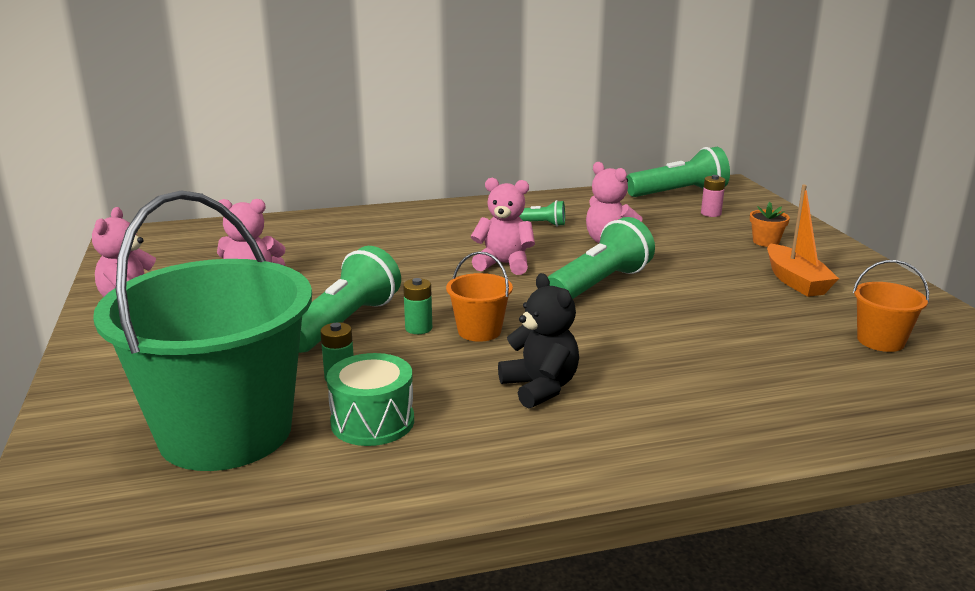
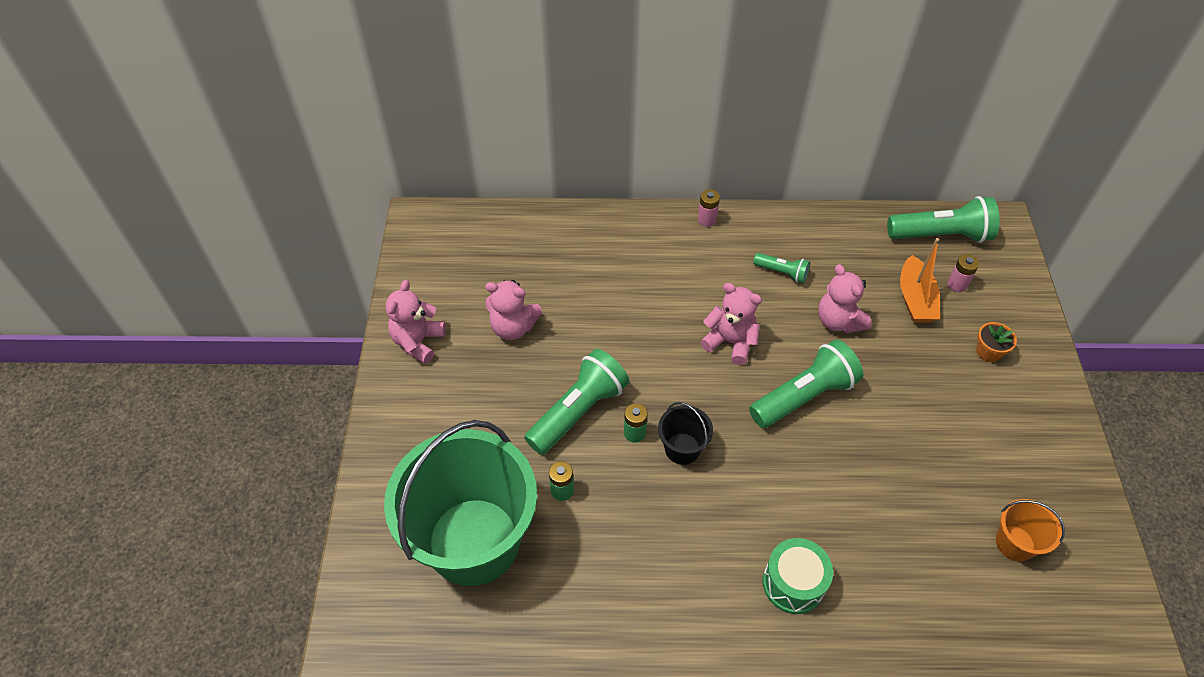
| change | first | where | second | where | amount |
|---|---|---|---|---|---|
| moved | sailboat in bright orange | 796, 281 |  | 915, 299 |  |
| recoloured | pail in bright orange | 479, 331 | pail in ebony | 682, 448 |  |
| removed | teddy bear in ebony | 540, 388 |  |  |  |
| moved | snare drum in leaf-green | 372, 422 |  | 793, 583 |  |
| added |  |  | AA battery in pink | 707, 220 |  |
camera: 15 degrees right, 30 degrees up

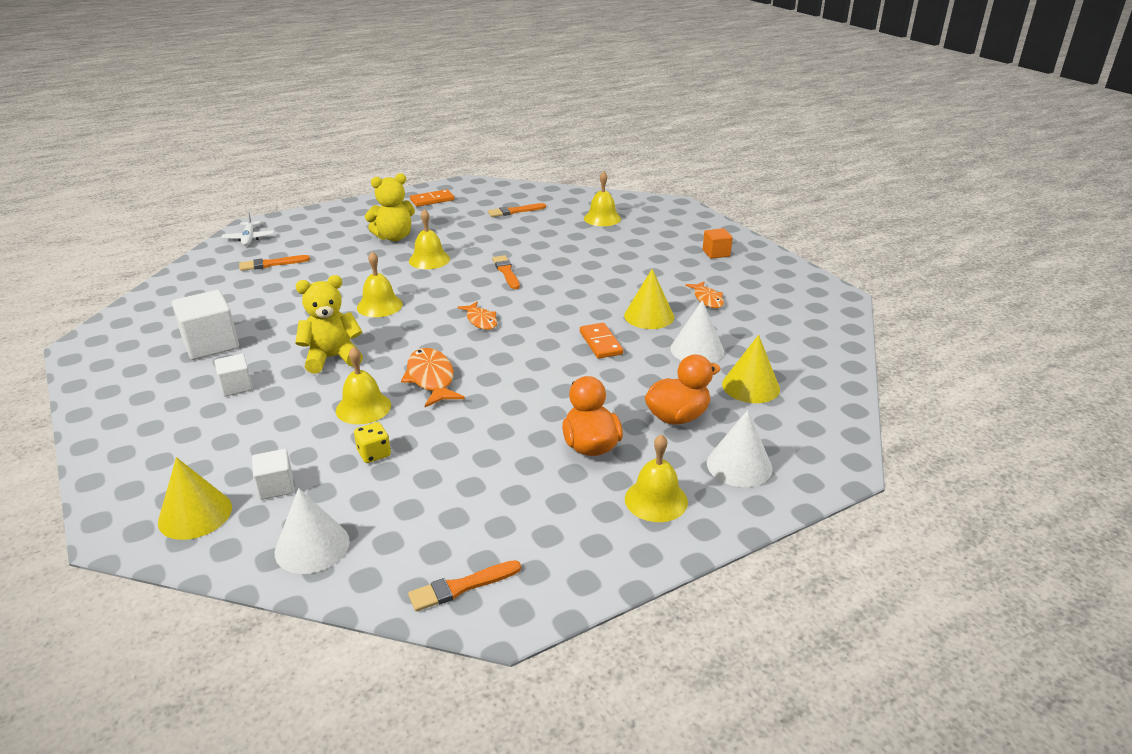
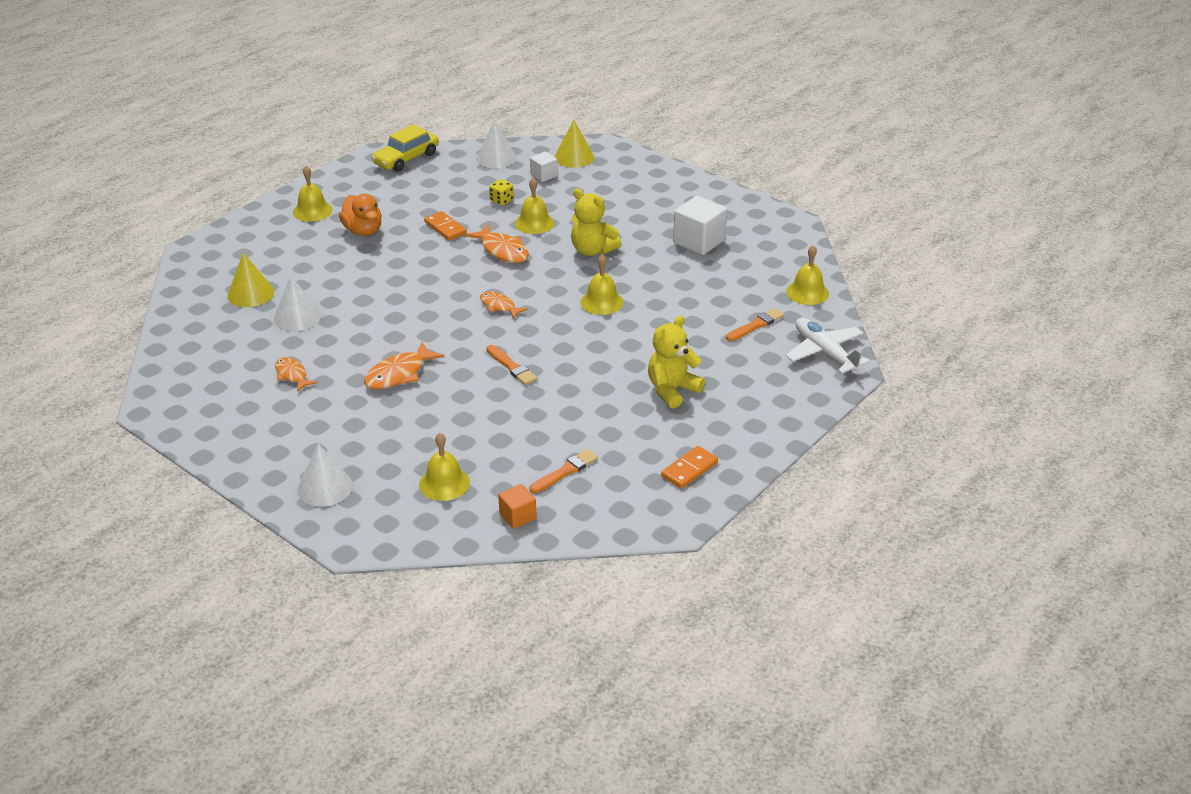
| change | first | where | second | where | amount |
|---|---|---|---|---|---|
| moved | school bell in bright yellow | 429, 260 |  | 807, 292 |  |
| resized | toy plane in white | 249, 238 |  | 824, 352 | x1.57 |
| moved | cube in bright orange | 716, 253 |  | 518, 516 |  |
| removed | cone shape in bright yellow | 649, 316 |  |  |  |
| turned | teddy bear in bright yellow | 332, 358 |  | 592, 250 | 75 degrees clockwise |
| moved | domino tile in bright orange | 600, 343 |  | 445, 228 |  |
| removed | cube in white | 236, 386 |  |  |  |
| removed | rubber duck in bright orange | 677, 417 |  |  |  |
| moved | cone shape in white | 739, 465 |  | 325, 487 |  |
| replaced | paintbrush in bright orange | 461, 587 | toy car in bright yellow | 406, 159 |  |
| added |  |  | fish in bright orange | 399, 374 |  |
camera: 160 degrees right, 5 degrees up

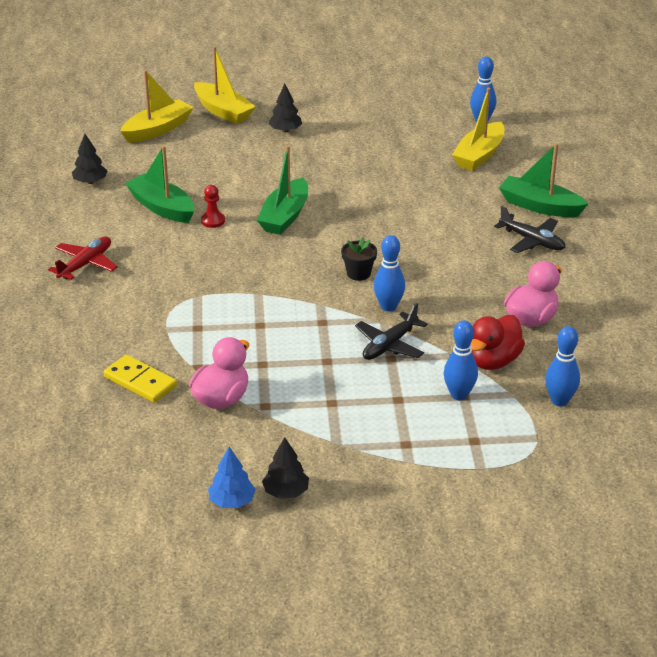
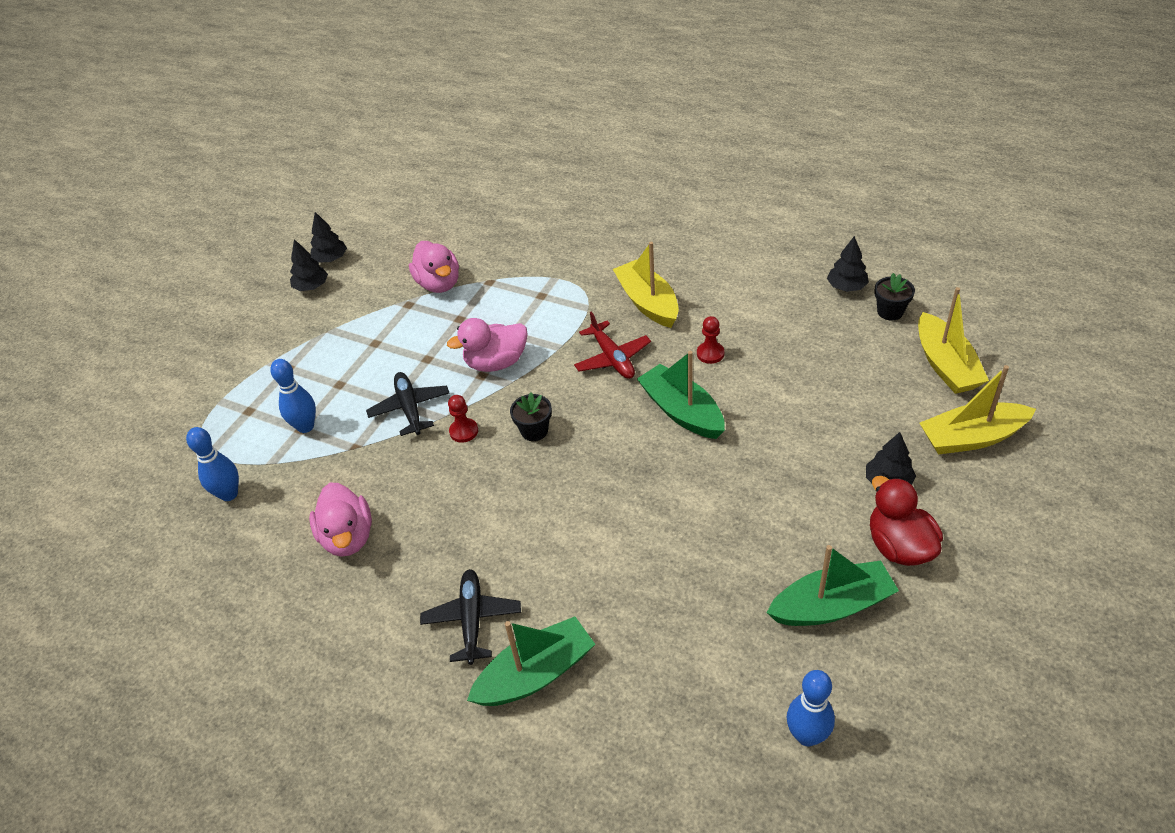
| change | first | where | second | where | amount |
|---|---|---|---|---|---|
| moved | sailboat in bright yellow | 479, 155 |  | 647, 303 |  |
| moved | sailboat in leaf-green | 162, 207 |  | 831, 606 |  |
| turned | toy plane in ebony | 532, 241 |  | 472, 619 | 105 degrees clockwise |
| replaced | bowling pin in royal blue | 388, 307 | game pawn in scarlet | 464, 431 |  |
| moved | toy plane in scarlet | 85, 264 |  | 612, 358 |  |
| moved | rubber duck in scarlet | 493, 361 |  | 899, 546 |  |
| removed | domino tile in bright yellow | 140, 381 |  |  |  |
| recoloured | tree in royal blue | 232, 501 | tree in ebony | 331, 259 |  |
| added |  |  | potted plant in ebony | 890, 312 |  |
| added |  |  | rubber duck in pink | 496, 363 |  |
camera: 125 degrees right, 10 degrees up

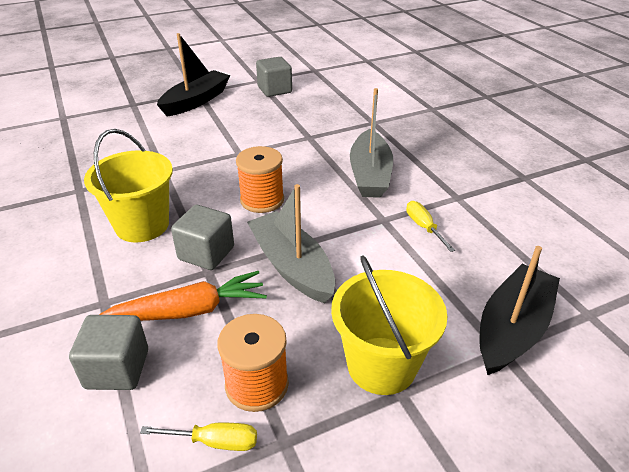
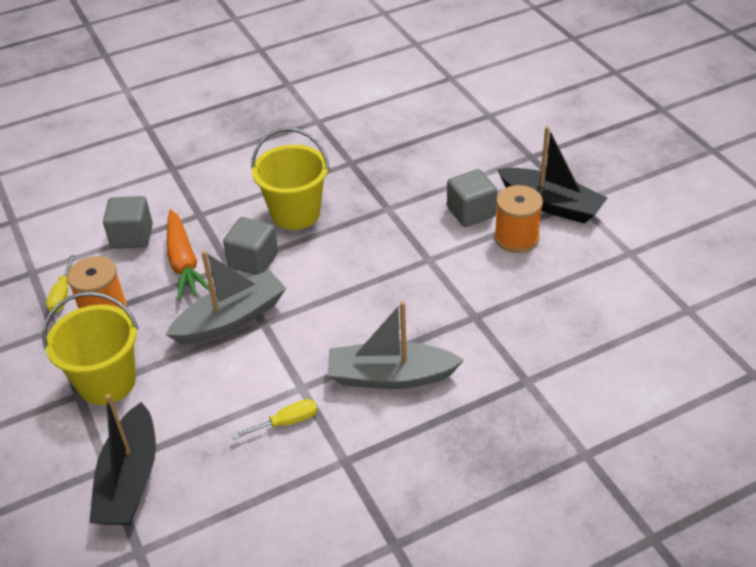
| change | first | where | second | where | amount |
|---|---|---|---|---|---|
| moved | cube in grey | 274, 90 |  | 471, 212 |  |
| moved | bobbin in bright orange | 262, 200 |  | 516, 238 |  |
| turned | sailboat in ebony | 512, 328 |  | 130, 480 | 60 degrees clockwise |
camera: 90 degrees right, 5 degrees up

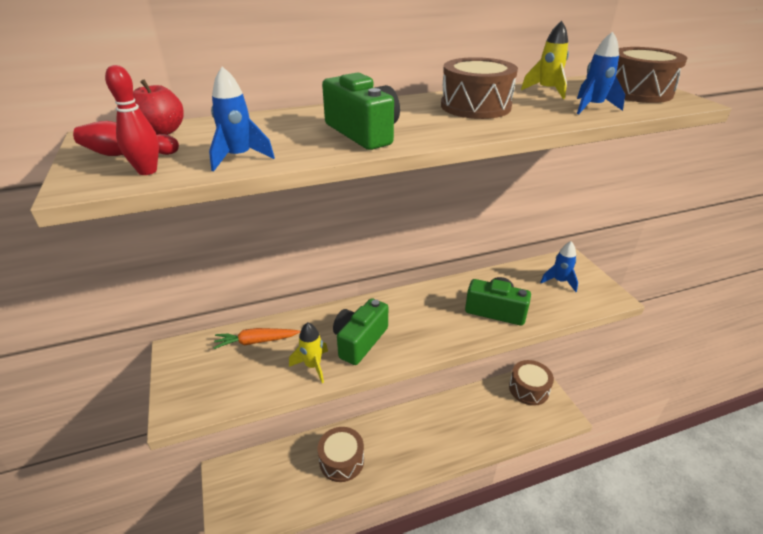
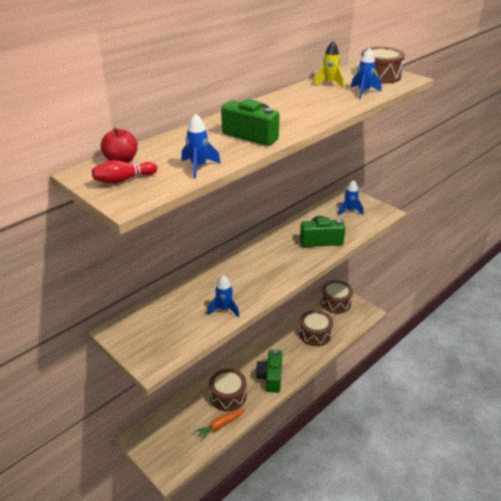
| change | first | where | second | where | amount |
|---|---|---|---|---|---|
| moved | snare drum in dark brown | 475, 106 |  | 315, 334 |  |
| removed | bowling pin in scarlet | 147, 171 |  |  |  |
| moved | compact camera in leaf-green | 359, 341 |  | 270, 377 |  |
| recoloured | spaceship in bright yellow | 313, 366 | spaceship in royal blue | 224, 309 |  |
| moved | toy carrot in bright orange | 256, 341 |  | 220, 425 |  |
camera: 25 degrees left, 0 degrees up

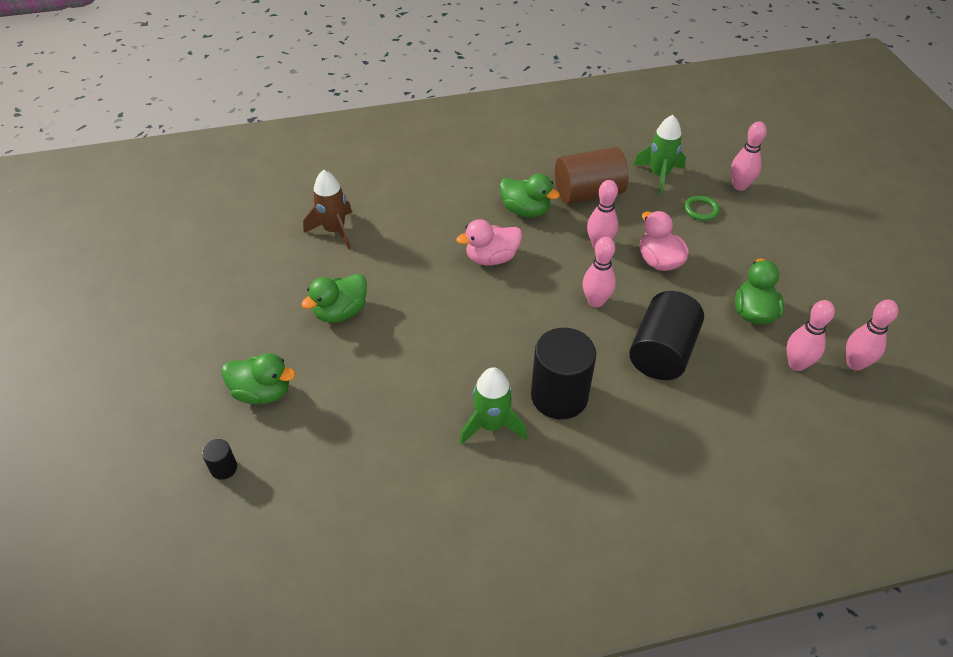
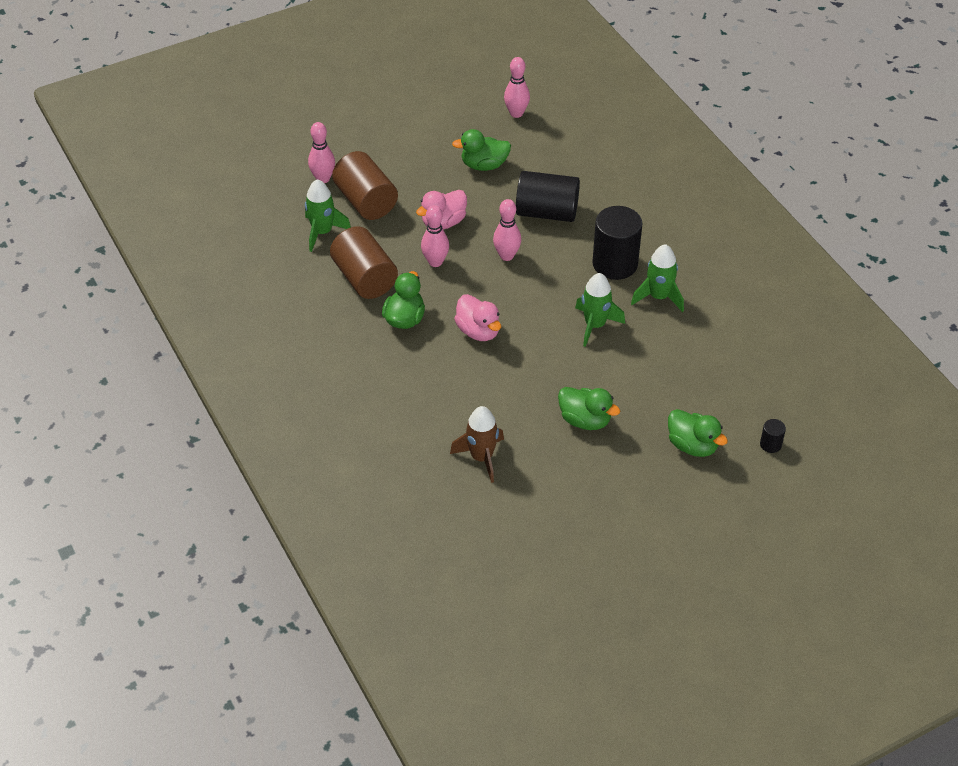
| change | first | where | second | where | amount |
|---|---|---|---|---|---|
| replaced | hoop in leaf-green | 701, 210 | solid cylinder in dark brown | 366, 201 |  |
| removed | bowling pin in pink | 796, 364 |  |  |  |
| turned | rubber duck in leaf-green | 262, 392 |  | 692, 445 | 135 degrees clockwise |
| added |  |  | spaceship in leaf-green | 595, 325 |  |
camera: 105 degrees left, 0 degrees up

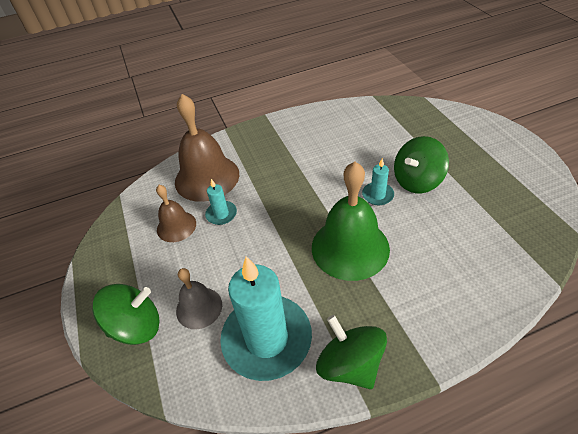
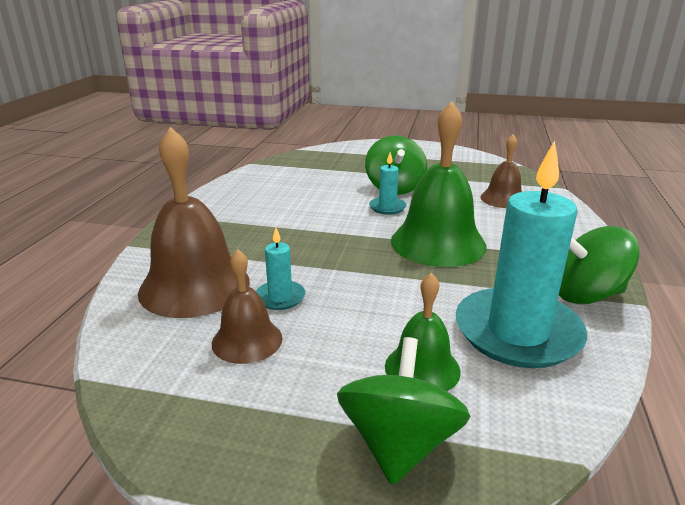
| change | first | where | second | where | amount |
|---|---|---|---|---|---|
| recoloured | school bell in grey | 199, 307 | school bell in leaf-green | 422, 368 |  |
| added |  |  | school bell in dark brown | 503, 199 |  |
camera: 60 degrees left, 20 degrees down

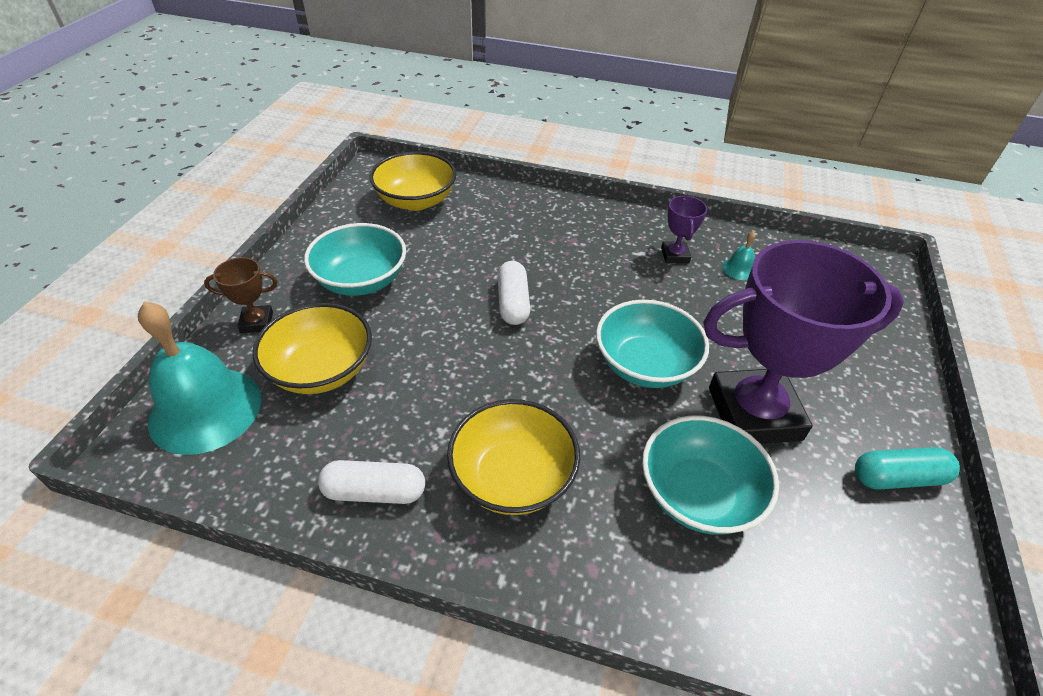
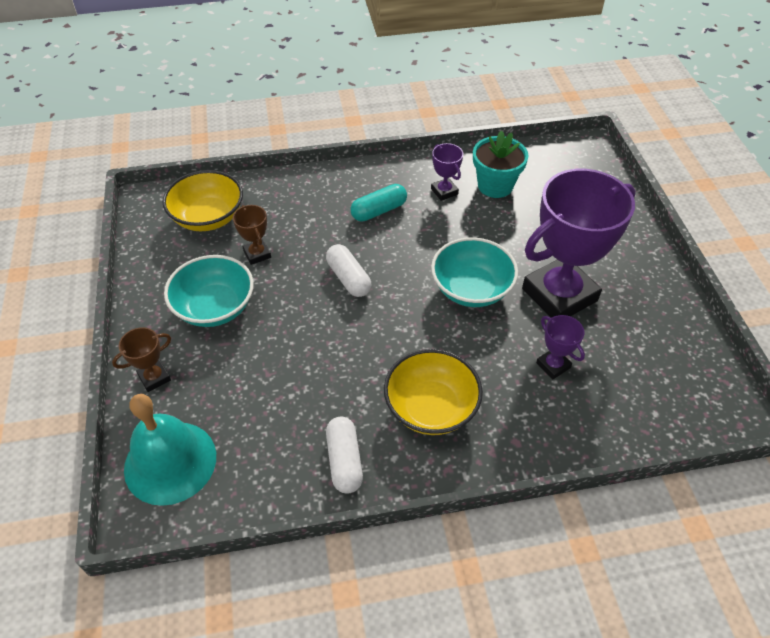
| change | first | where | second | where | amount |
|---|---|---|---|---|---|
| replaced | school bell in aqua | 739, 269 | potted plant in aqua | 495, 186 |  |
| removed | serving bowl in bright yellow | 321, 370 |  |  |  |
| replaced | serving bowl in aqua | 698, 494 | trophy in violet | 553, 365 |  |
| moved | pill in aqua | 897, 478 |  | 379, 211 |  |
| turned | pill in white | 374, 492 |  | 344, 461 | 75 degrees counterclockwise |
| added |  |  | trophy in dark brown | 257, 254 |  |
camera: 25 degrees left, 5 degrees up

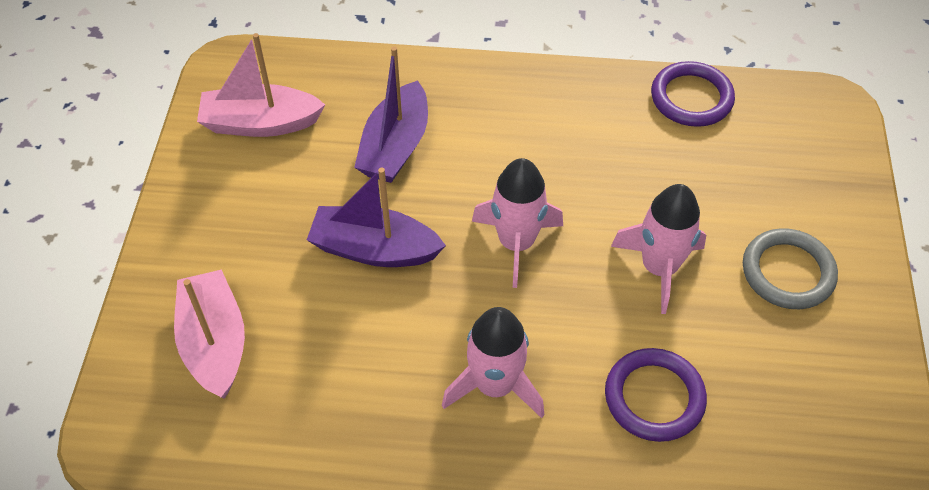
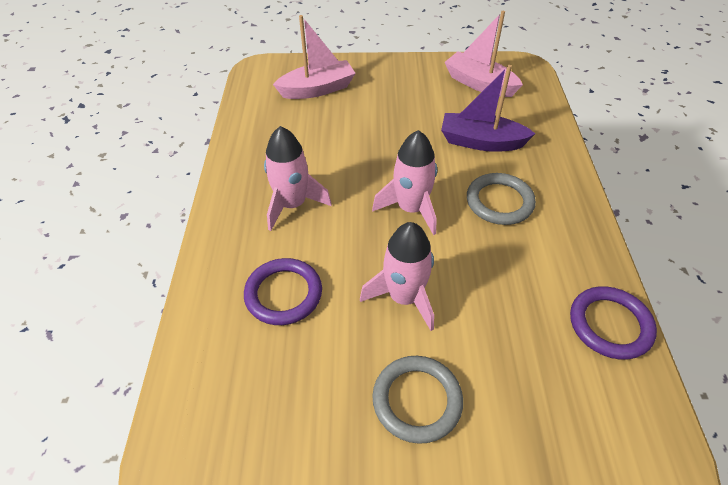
| change | first | where | second | where | amount |
|---|---|---|---|---|---|
| turned | sailboat in pink | 260, 123 |  | 479, 84 | 45 degrees counterclockwise |
| removed | sailboat in violet | 374, 249 |  |  |  |
| added |  |  | hoop in grey | 499, 202 |  |
camera: 85 degrees right, 5 degrees down

